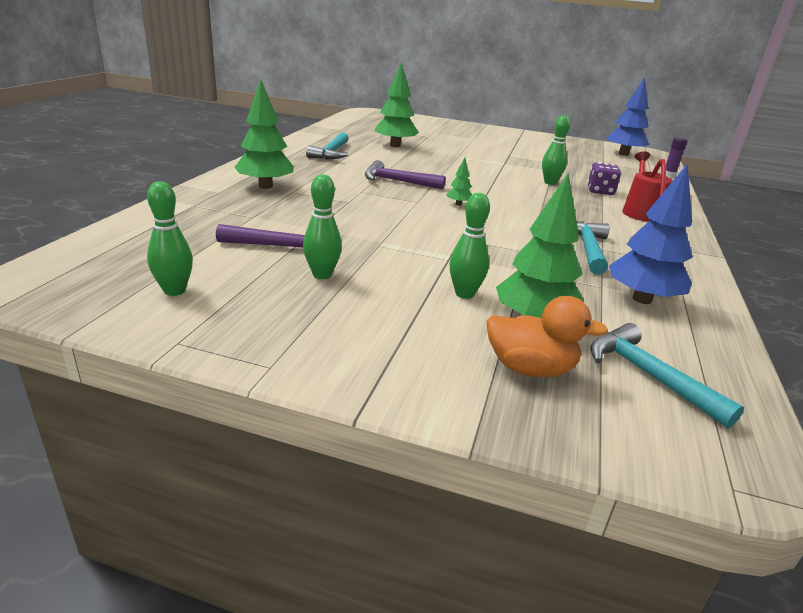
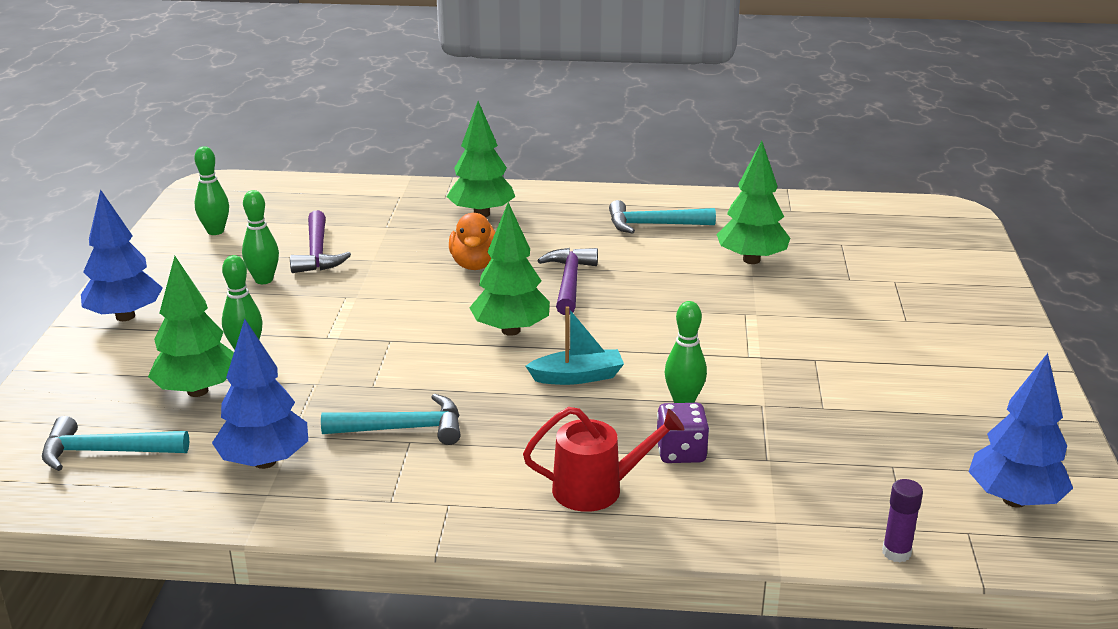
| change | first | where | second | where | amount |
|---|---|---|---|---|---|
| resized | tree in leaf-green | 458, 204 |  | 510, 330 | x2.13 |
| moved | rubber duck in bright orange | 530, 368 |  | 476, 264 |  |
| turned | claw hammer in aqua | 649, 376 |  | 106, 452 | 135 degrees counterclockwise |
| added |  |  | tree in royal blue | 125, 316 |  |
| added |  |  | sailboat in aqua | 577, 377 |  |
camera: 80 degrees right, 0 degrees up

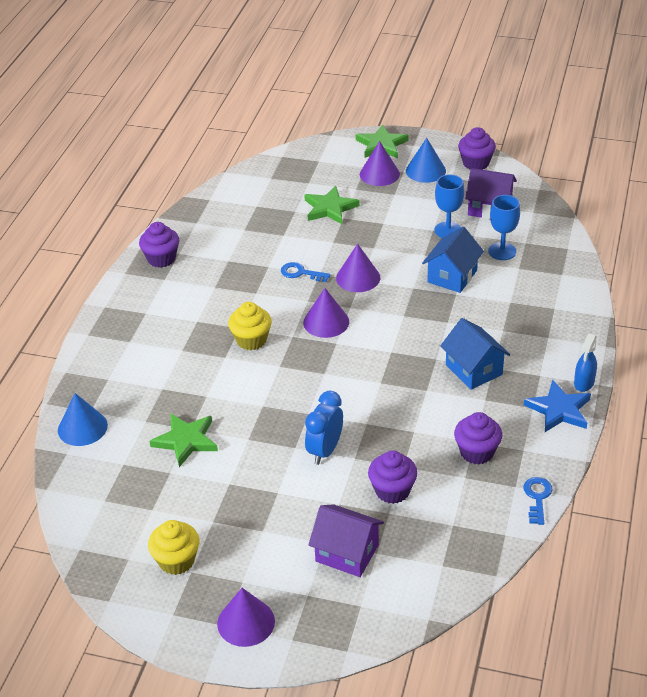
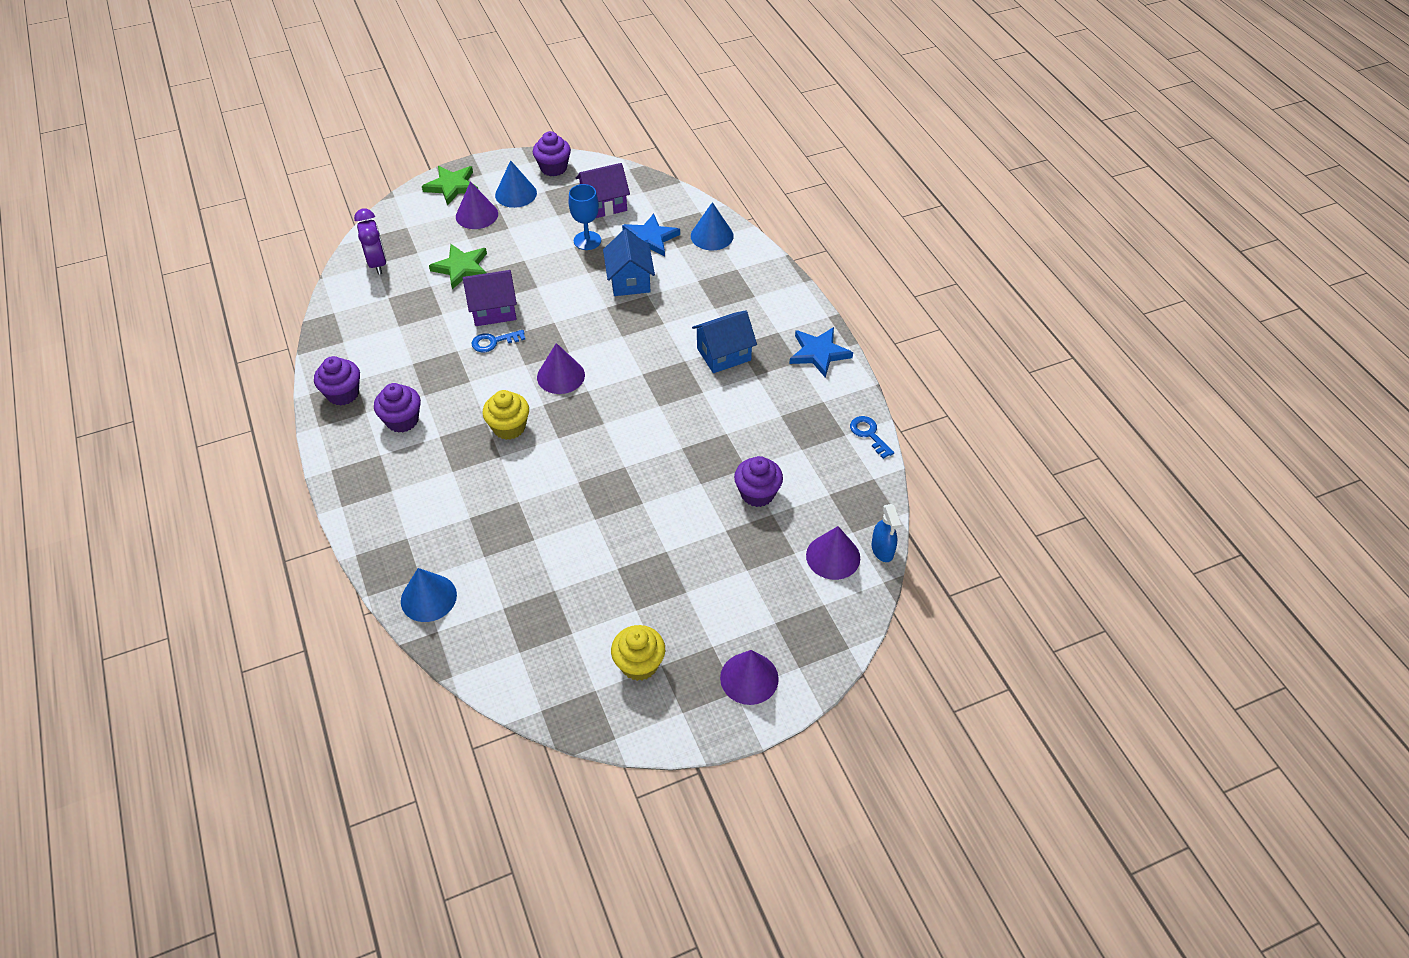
| change | first | where | second | where | amount |
|---|---|---|---|---|---|
| replaced | wine glass in royal blue | 502, 251 | five-pointed star in royal blue | 650, 239 |  |
| moved | cone shape in violet | 358, 278 |  | 833, 556 |  |
| turned | cottage in royal blue | 474, 370 |  | 724, 354 | 45 degrees counterclockwise |
| moved | sprayer in royal blue | 584, 383 |  | 882, 550 |  |
| removed | clock in royal blue | 325, 451 |  |  |  |
| moved | muffin in violet | 477, 452 |  | 402, 420 |  |
| removed | five-pointed star in leaf-green | 186, 441 |  |  |  |
| moved | cottage in violet | 347, 553 |  | 494, 310 |  |
| added |  |  | cone shape in royal blue | 712, 236 |  |
| added |  |  | clock in violet | 377, 264 |  |
camera: 40 degrees left, 10 degrees up

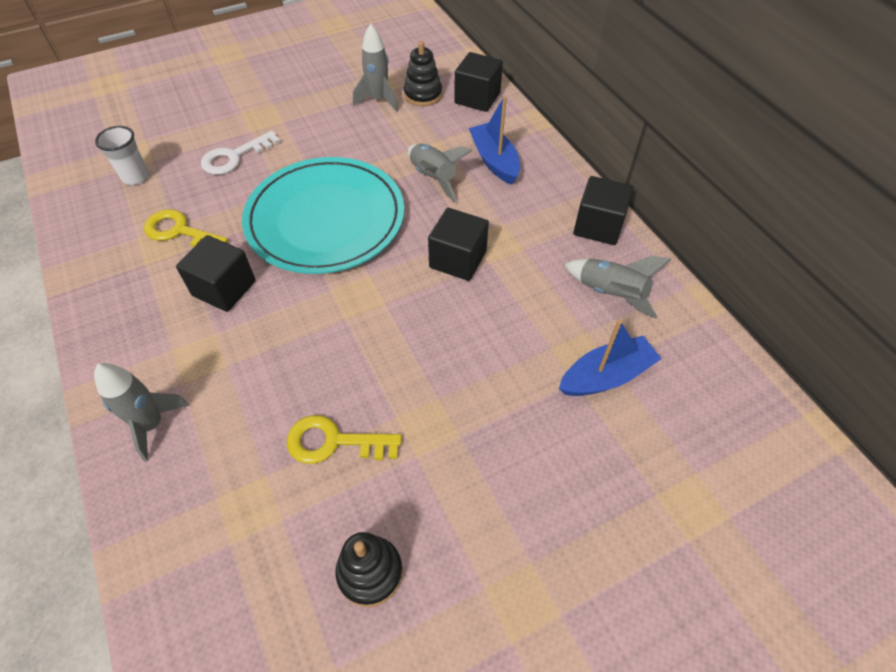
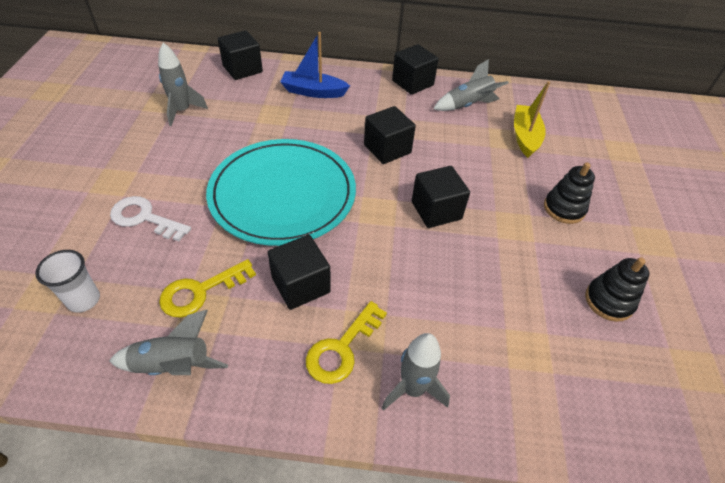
| change | first | where | second | where | amount |
|---|---|---|---|---|---|
| moved | ring stacker in ebony | 423, 95 |  | 564, 208 |  |
| turned | key in white | 234, 157 |  | 144, 218 | 120 degrees clockwise |
| moved | spaceship in grey | 433, 178 |  | 173, 365 |  |
| recoloured | sailboat in royal blue | 606, 376 | sailboat in bright yellow | 525, 136 |  |
| moved | key in bright yellow | 334, 442 |  | 342, 348 |  |
| added |  |  | cube in ebony | 436, 210 |  |
camera: 60 degrees left, 5 degrees down

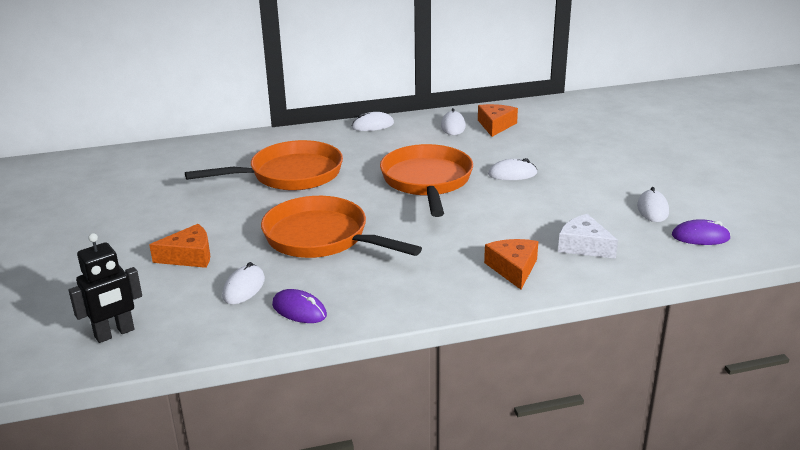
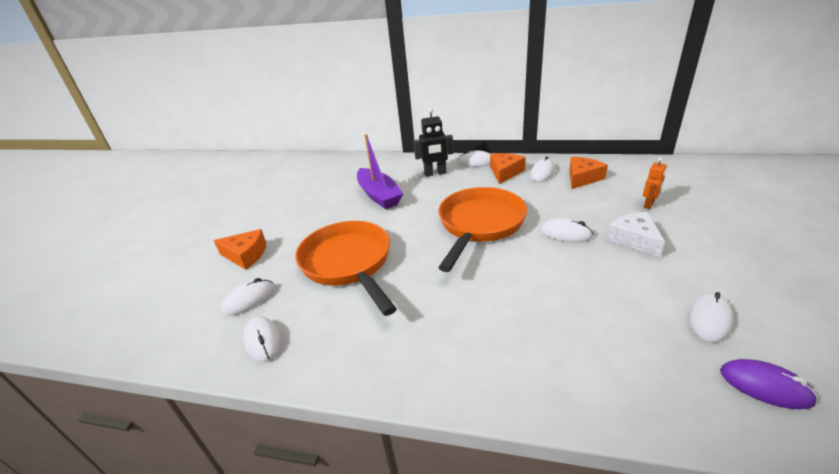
| change | first | where | second | where | amount |
|---|---|---|---|---|---|
| replaced | frying pan in bright orange | 290, 175 | sailboat in violet | 379, 195 |  |
| moved | piece of cheese in white | 584, 246 |  | 634, 240 |  |
| moved | robot in ebony | 115, 333 |  | 435, 173 |  |
| moved | piece of cheese in bright orange | 513, 269 |  | 505, 172 |  |
| recoloured | mouse in violet | 299, 310 | mouse in white | 263, 340 |  |
| added |  |  | robot in bright orange | 649, 204 |  |
camera: 30 degrees right, 5 degrees up

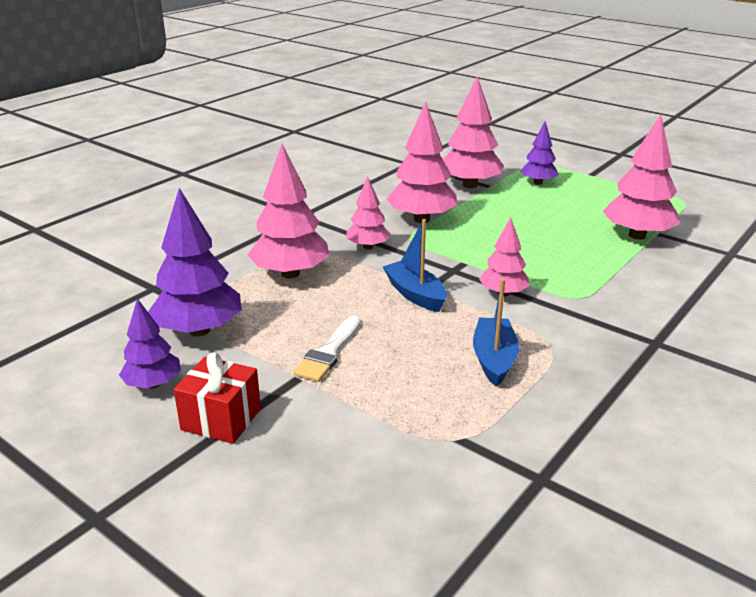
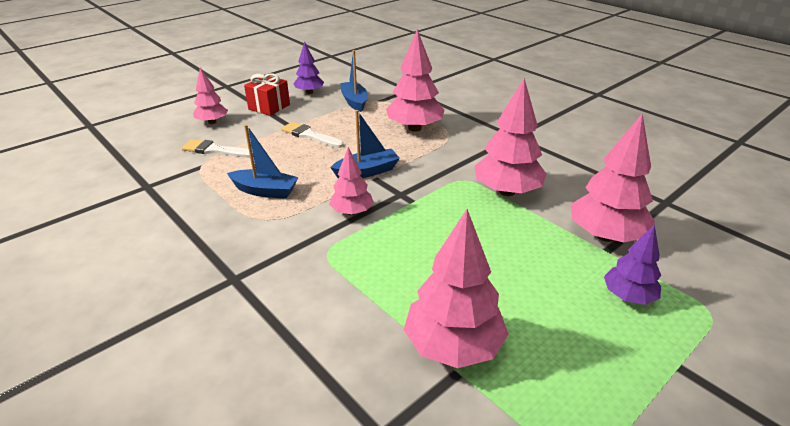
| change | first | where | second | where | amount |
|---|---|---|---|---|---|
| moved | tree in pink | 368, 247 |  | 212, 122 |  |
| replaced | tree in violet | 199, 330 | sailboat in royal blue | 354, 102 |  |
| added |  |  | paintbrush in white | 215, 150 |  |
camera: 100 degrees right, 5 degrees up

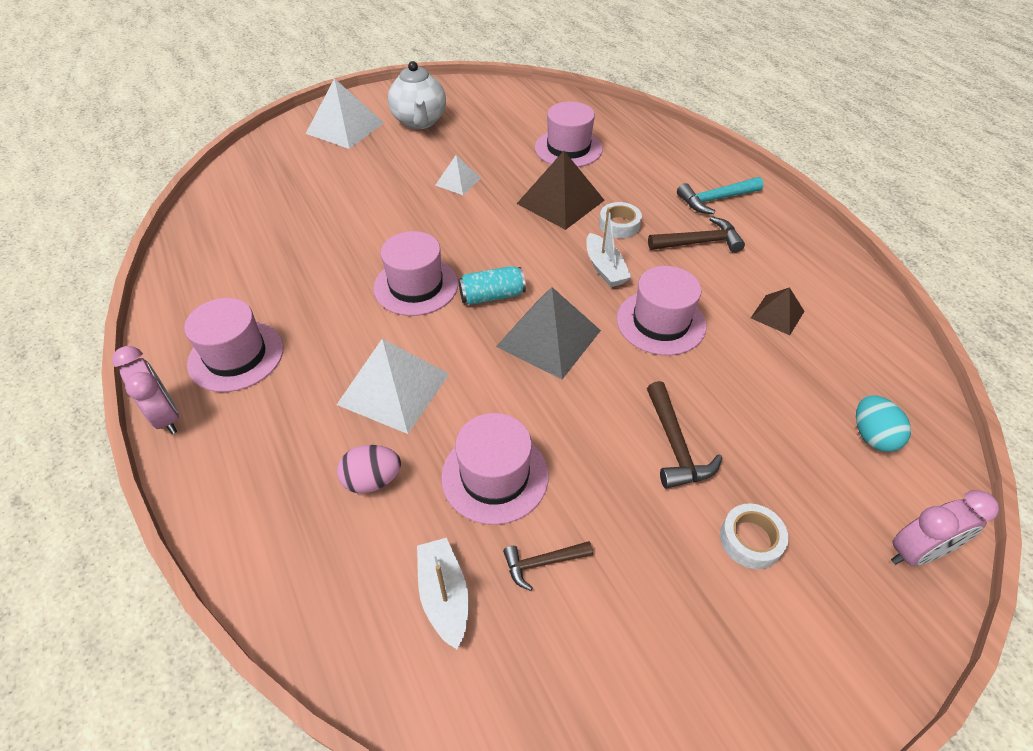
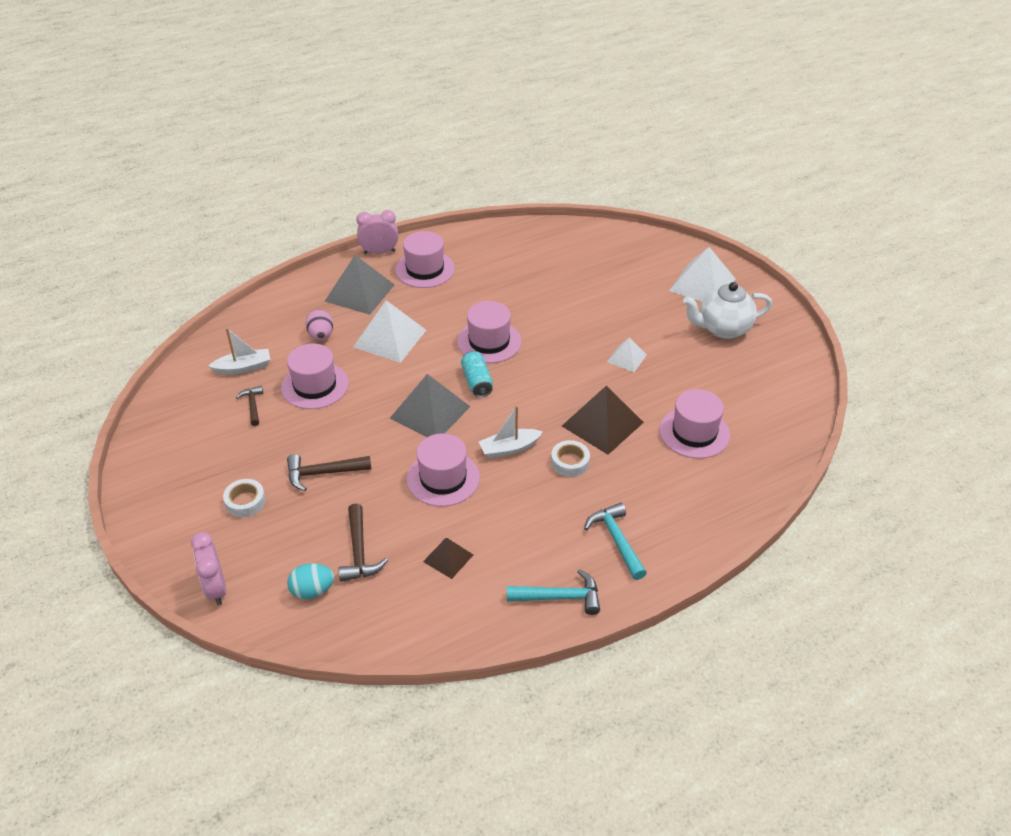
| change | first | where | second | where | amount |
|---|---|---|---|---|---|
| moved | claw hammer in dark brown | 699, 242 |  | 359, 551 |  |
| turned | clock in pink | 166, 416 |  | 379, 252 | 150 degrees counterclockwise |
| added |  |  | solid pyramid in grey | 359, 293 |  |
| added |  |  | claw hammer in aqua | 559, 597 |  |
camera: 90 degrees right, 5 degrees down

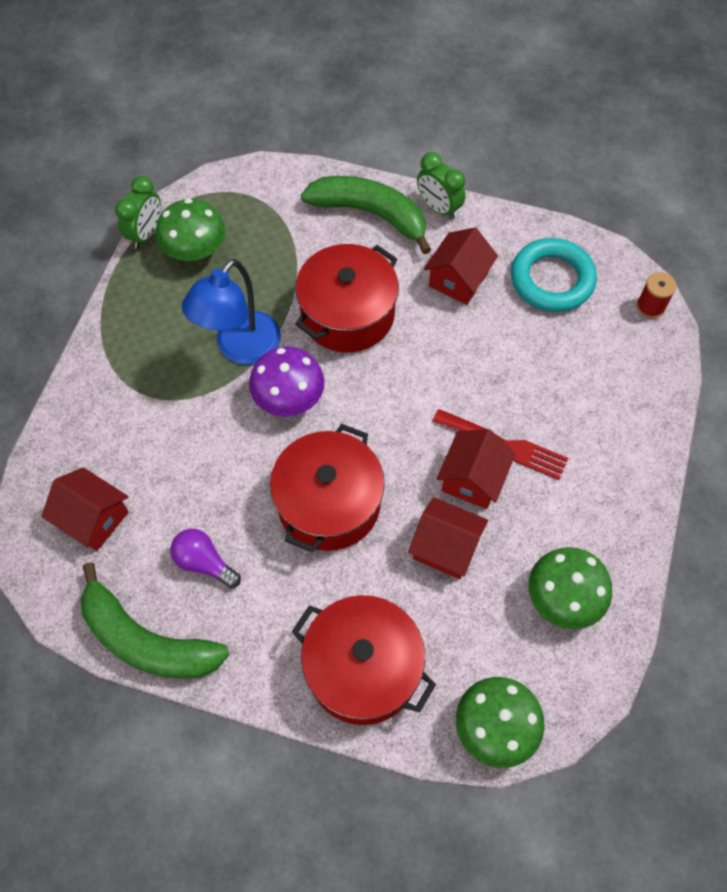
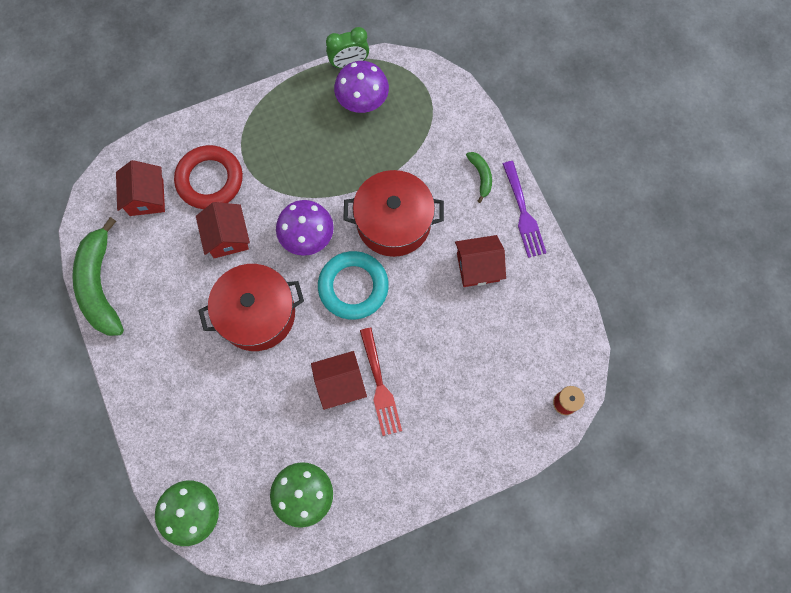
| change | first | where | second | where | amount |
|---|---|---|---|---|---|
| replaced | clock in leaf-green | 438, 208 | dinner fork in violet | 523, 213 |  |
| resized | banana fruit in leaf-green | 371, 214 |  | 481, 176 | x0.46 |
| recoloured | toadstool in leaf-green | 195, 250 | toadstool in violet | 362, 99 |  |
| moved | hoop in aqua | 552, 280 |  | 353, 287 |  |
| removed | desk lamp in royal blue | 240, 349 |  |  |  |
| moved | cottage in scarlet | 445, 547 |  | 227, 237 |  |
| removed | light bulb in violet | 204, 562 |  |  |  |
| removed | stockpot in scarlet | 363, 668 |  |  |  |
| added |  |  | hoop in scarlet | 210, 180 |  |
camera: 50 degrees right, 10 degrees up

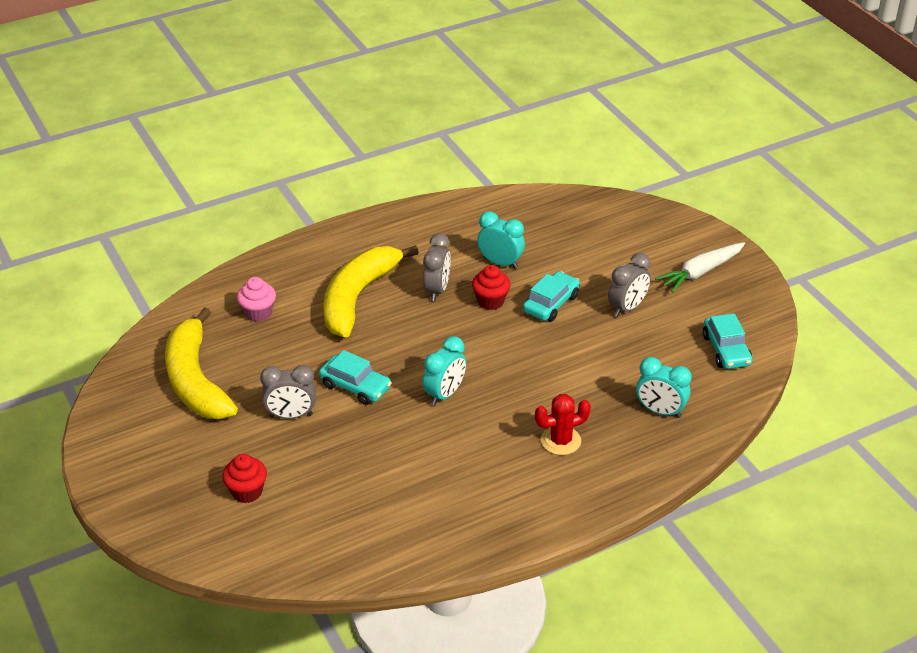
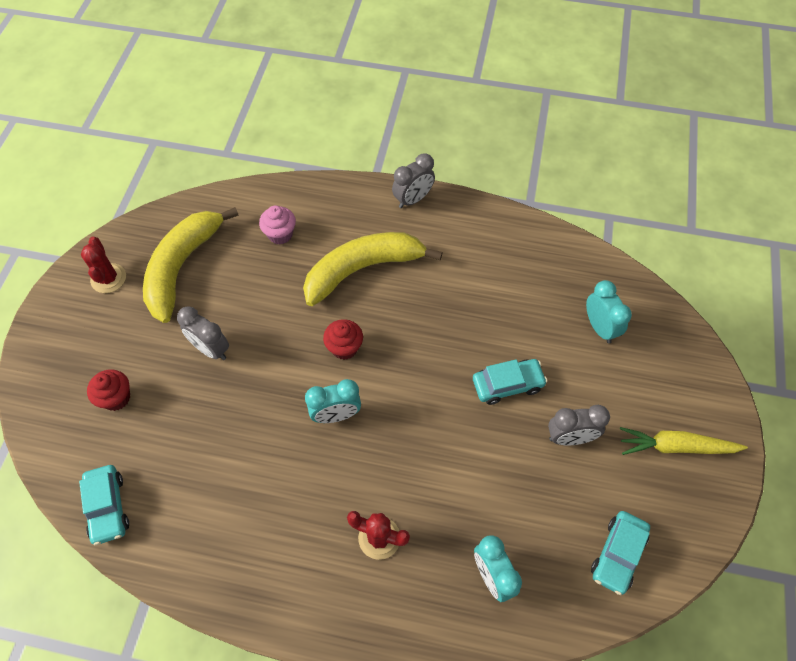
| change | first | where | second | where | amount |
|---|---|---|---|---|---|
| moved | clock in aqua | 500, 263 |  | 599, 327 |  |
| moved | clock in grey | 437, 290 |  | 413, 199 |  |
| recoloured | toy carrot in white | 700, 272 | toy carrot in bright yellow | 676, 446 |  |
| moved | muffin in scarlet | 490, 301 |  | 344, 348 |  |
| moved | toy car in aqua | 355, 386 |  | 107, 507 |  |
| added |  |  | prickly plant in scarlet | 108, 278 |  |
camera: 40 degrees right, 20 degrees up

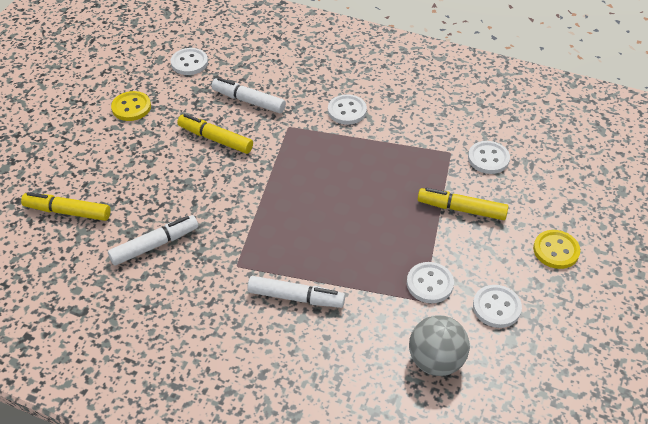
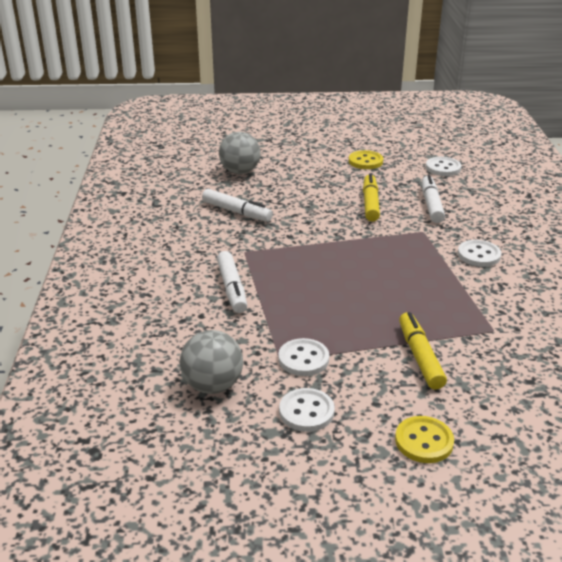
| change | first | where | second | where | amount |
|---|---|---|---|---|---|
| removed | button in white | 488, 159 |  |  |  |
| replaced | marker pen in bright yellow | 68, 212 | play ball in grey | 240, 171 |  |
camera: 65 degrees right, 15 degrees down

